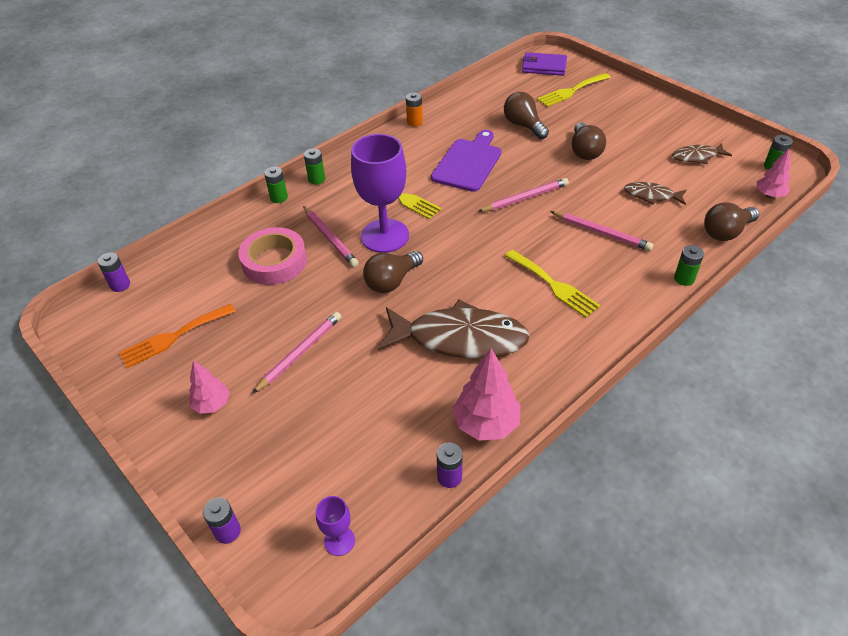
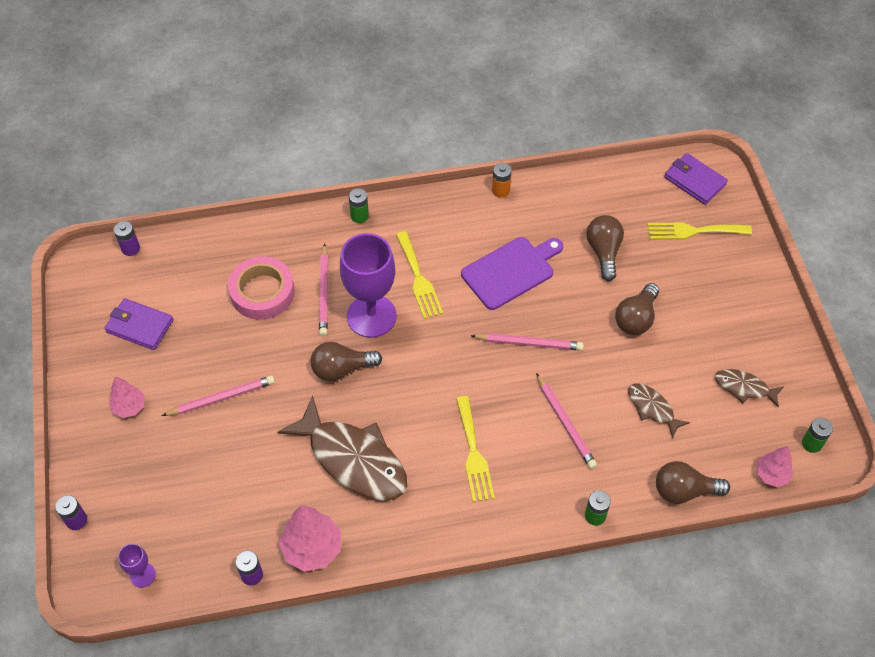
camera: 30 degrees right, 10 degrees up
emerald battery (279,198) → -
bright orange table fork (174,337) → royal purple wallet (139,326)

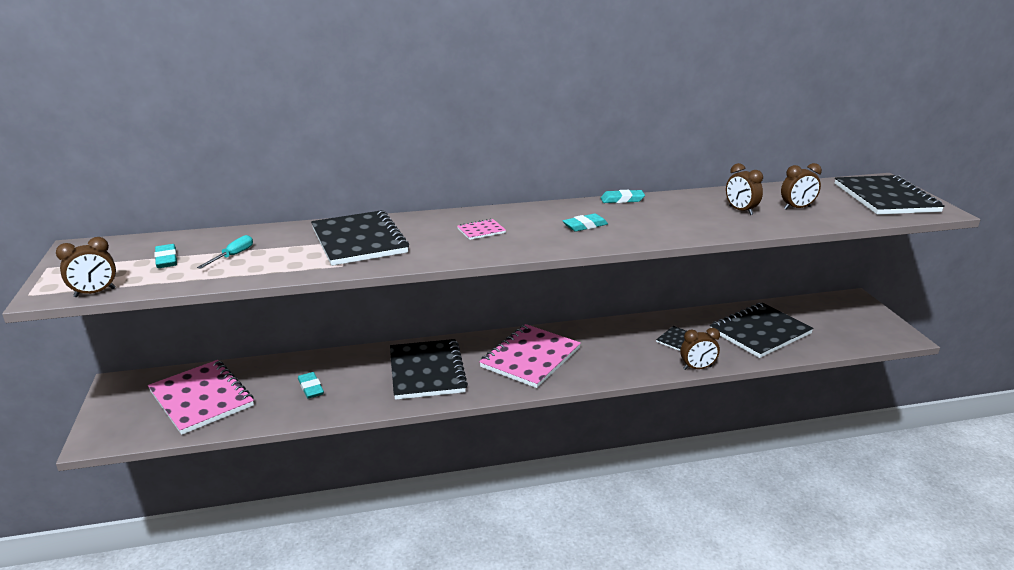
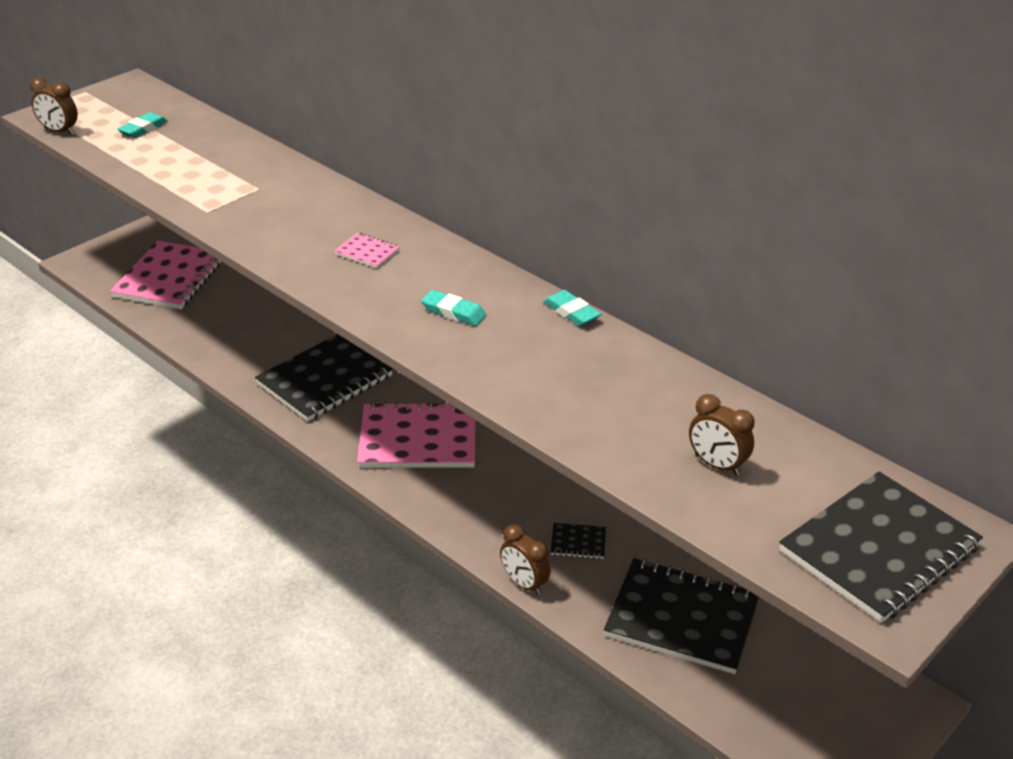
camera: 55 degrees right, 10 degrees up
dark brown alarm clock (740,210) → -
ebony exercise book (359,240) → -
aqua flat screwdriver (233,256) → -
aqua gum eraser (311,388) → -

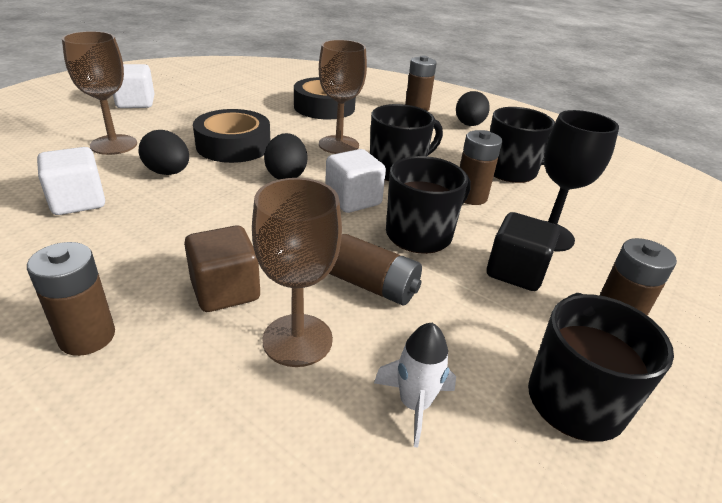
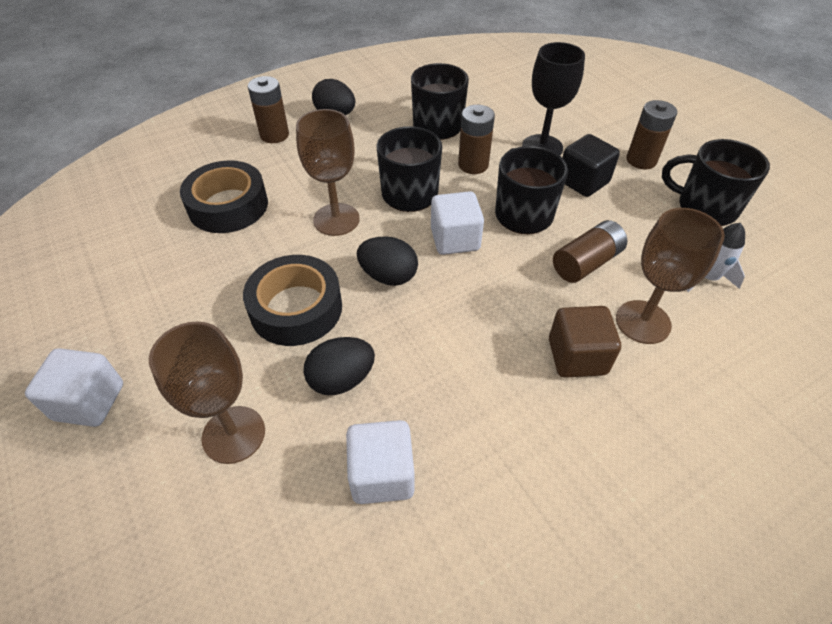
camera: 65 degrees left, 15 degrees up
dark brown battery (87,336) → -

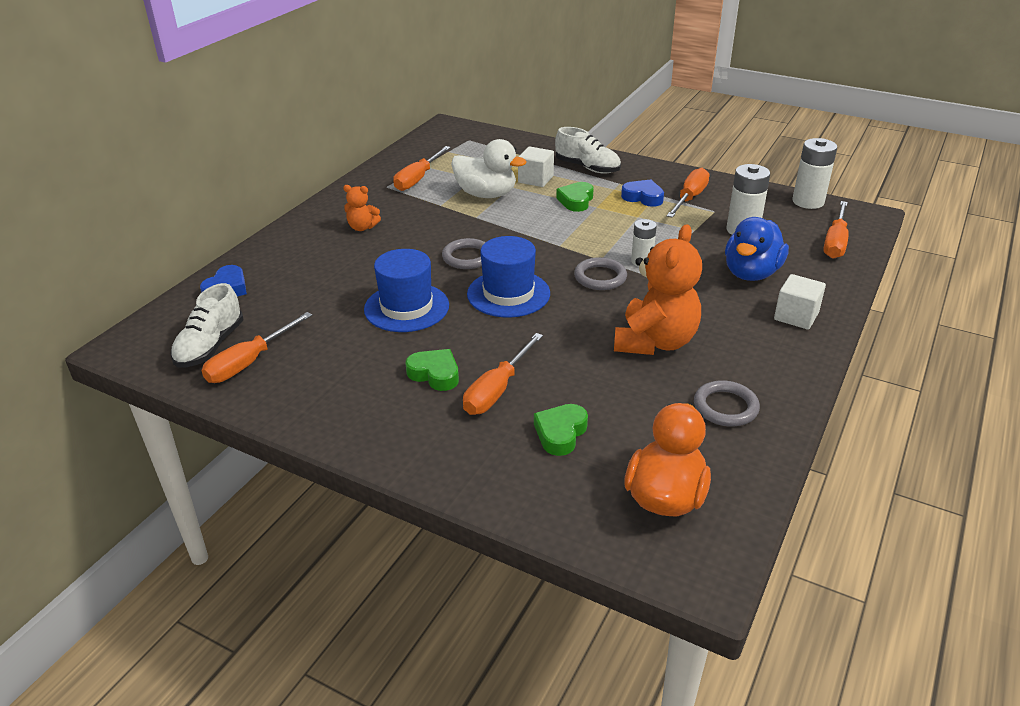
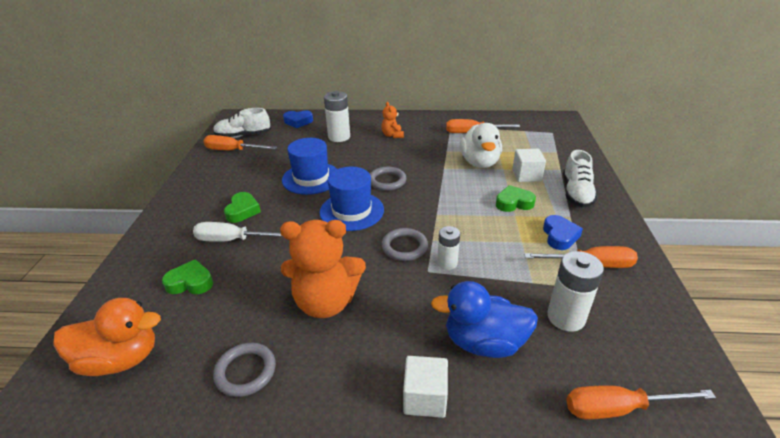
camera: 65 degrees right, 0 degrees up
snow-white battery (808,202) → snow-white battery (339,137), moved
bright orange flat screwdriver (497,390) → snow-white flat screwdriver (233,240)

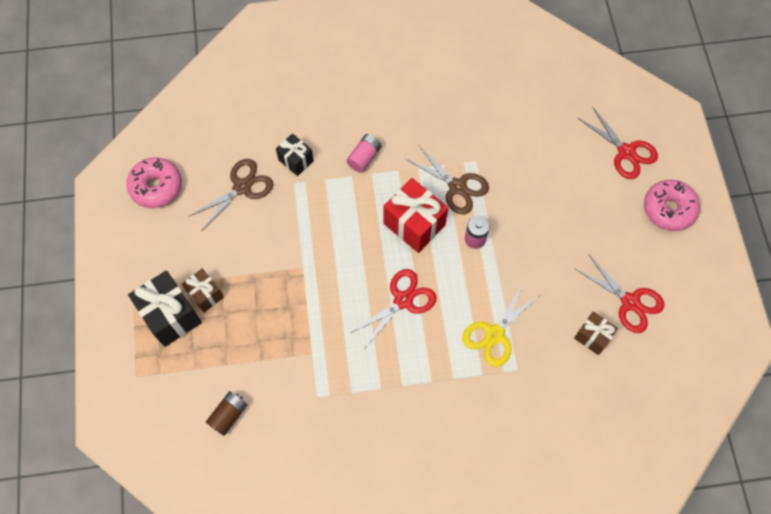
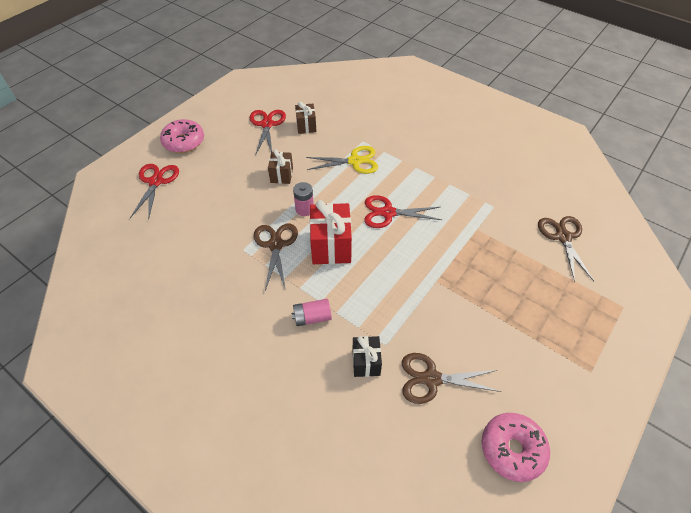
camera: 135 degrees left, 15 degrees down
dark brown gift (205,294) → dark brown gift (281,175), moved
ebony gift (171,315) → -
dark brown battery (228,415) → dark brown scissors (563,237)

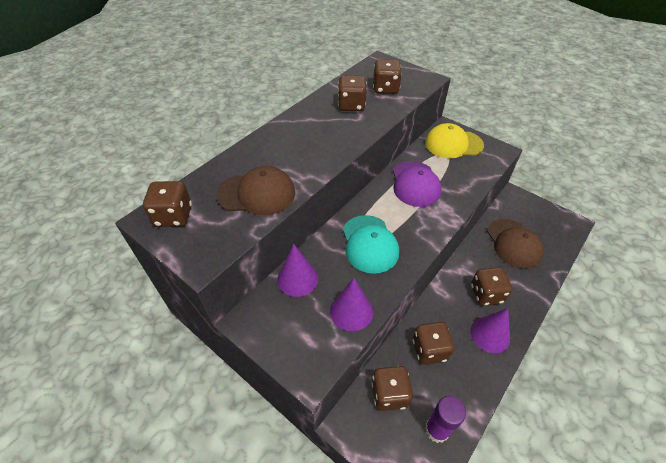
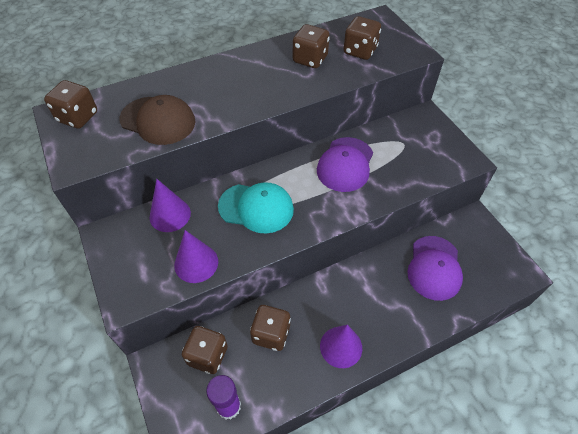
camera: 25 degrees right, 5 degrees up
yellow peaked cap (453,144) → -
aqua peaked cap (369,244) → aqua peaked cap (256,208), 90 degrees counterclockwise
dark brown peaked cap (513,243) → royal purple peaked cap (434,268)
dark brown dice (486,294) → -

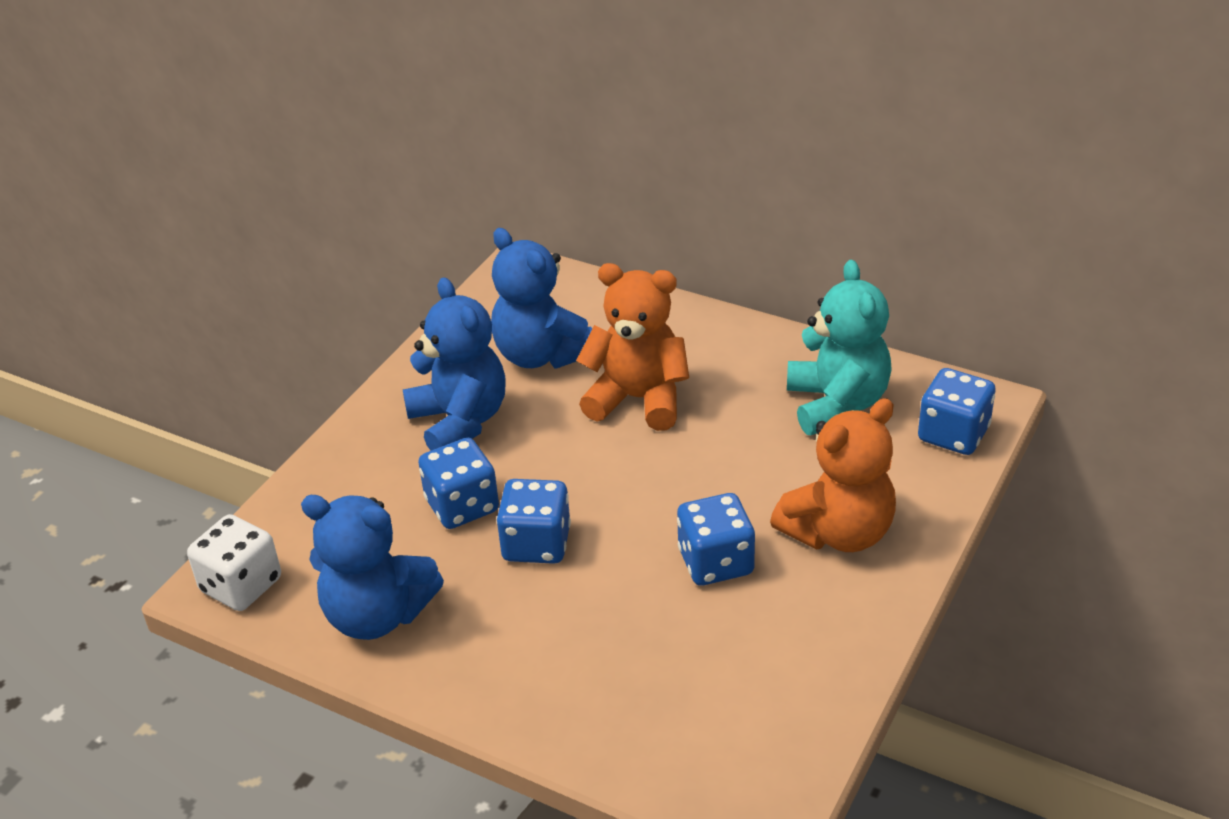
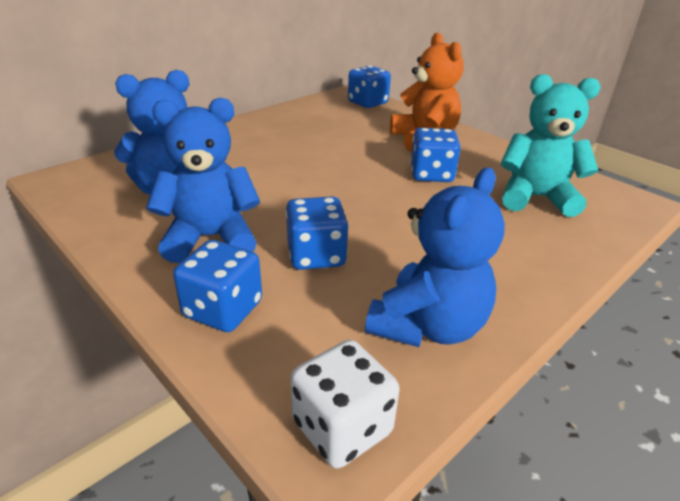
camera: 75 degrees left, 5 degrees down
aqua teddy bear (836,404) → aqua teddy bear (535,198), moved
bright orange teddy bear (638,399) → -
blue dice (536,544) → blue dice (223,309), moved

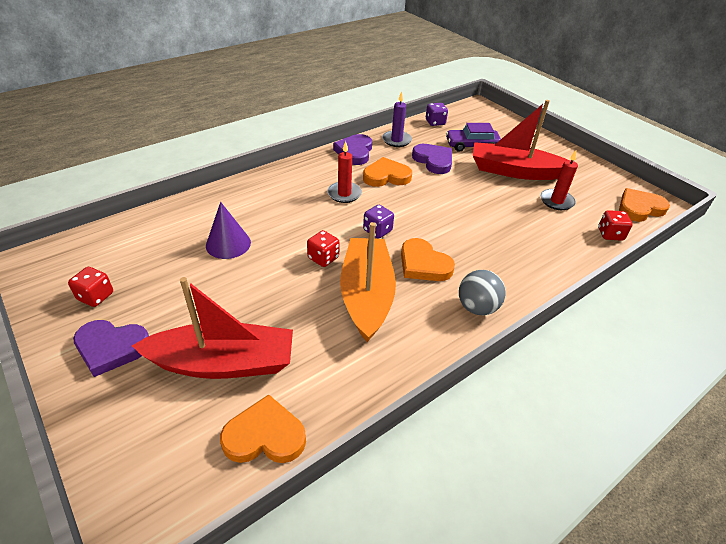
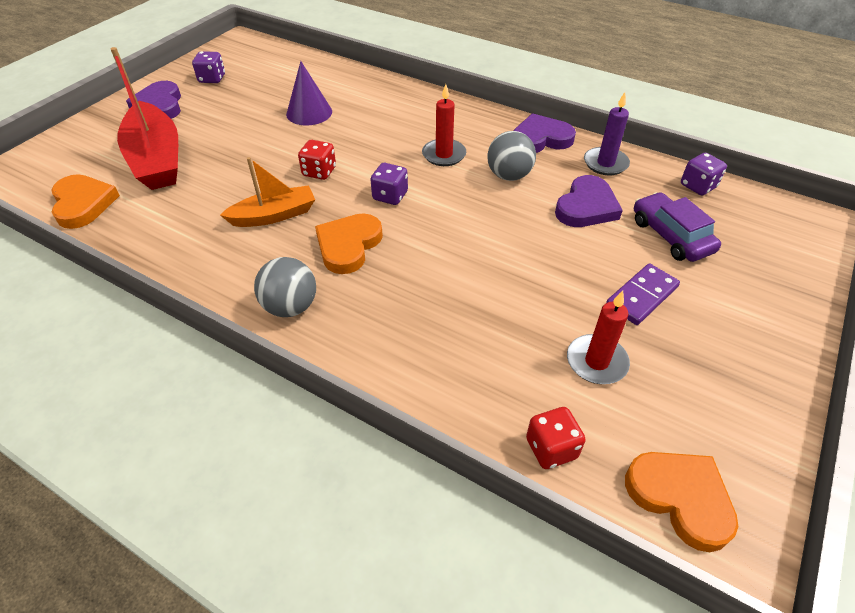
camera: 70 degrees right, 5 degrees up
red sailboat (514,171) → royal purple domino piece (641,296)
bright orange heart shape (386,176) → gray play ball (509,176)
bright orange sailboat (366,295) → bright orange sailboat (274,215), x0.60
red dice (95,296) → royal purple dice (212,79)

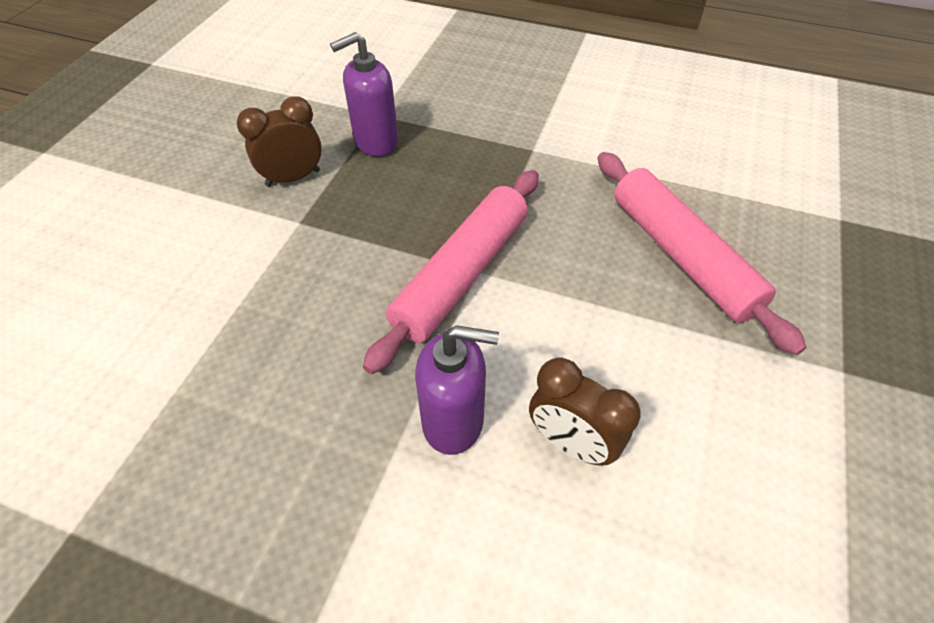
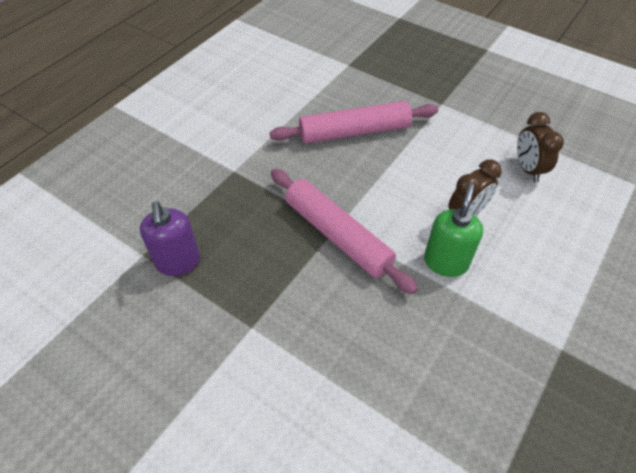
camera: 75 degrees left, 0 degrees up
dark brown alarm clock (293,178) → dark brown alarm clock (528,169), moved
royal purple soap dispenser (453,421) → emerald soap dispenser (446,262)

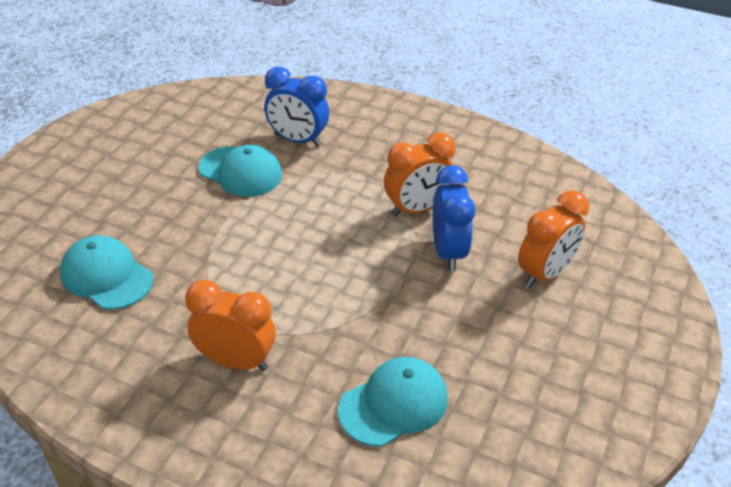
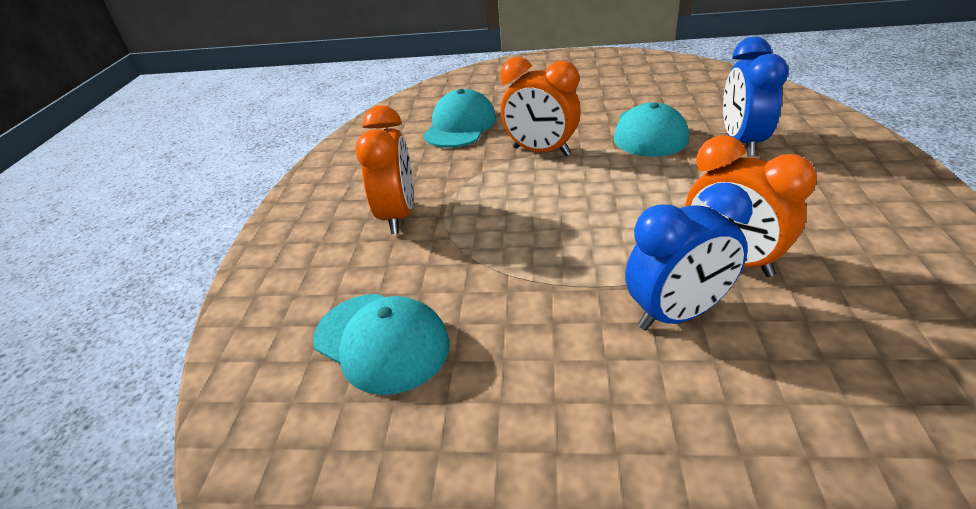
camera: 75 degrees right, 5 degrees down
bright orange alarm clock (544,273) → bright orange alarm clock (541,151), moved

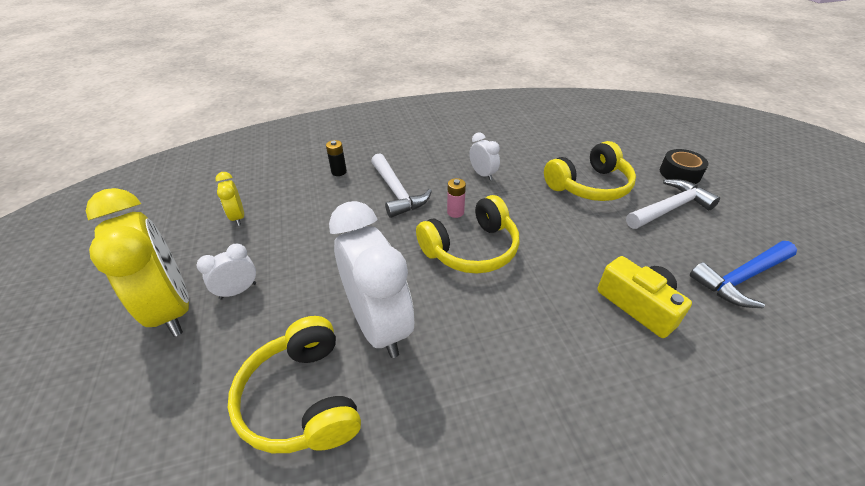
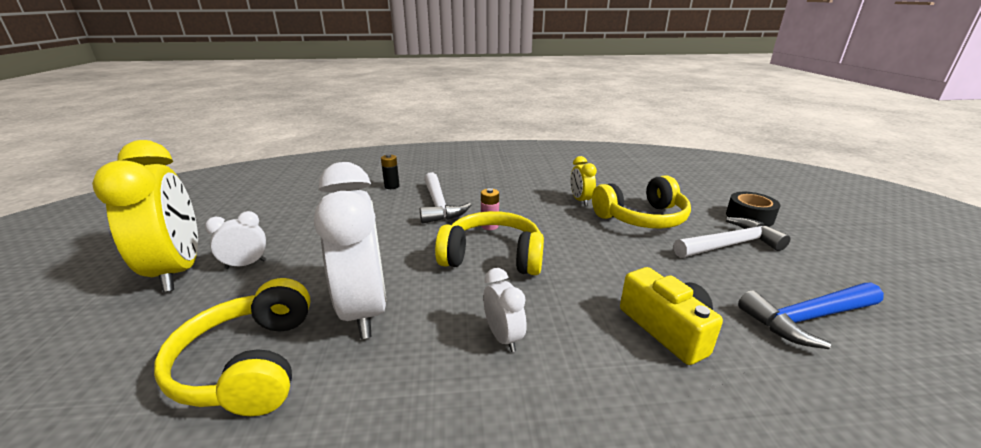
camera: 10 degrees right, 15 degrees down
snow-white alarm clock (482,174) → snow-white alarm clock (503,337), moved
yellow alarm clock (238,217) → yellow alarm clock (580,200), moved
yellow headset (471,249) → yellow headset (493,257), 150 degrees counterclockwise

